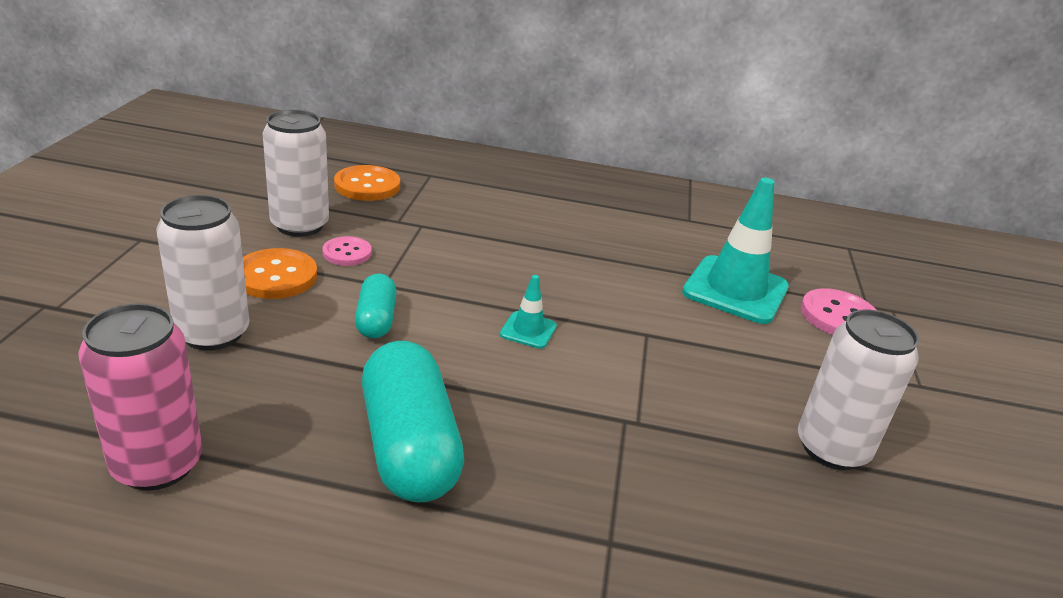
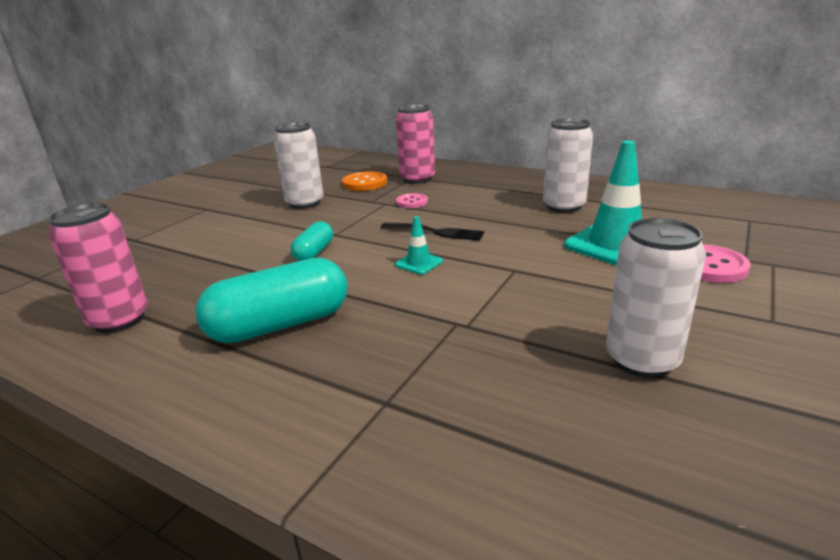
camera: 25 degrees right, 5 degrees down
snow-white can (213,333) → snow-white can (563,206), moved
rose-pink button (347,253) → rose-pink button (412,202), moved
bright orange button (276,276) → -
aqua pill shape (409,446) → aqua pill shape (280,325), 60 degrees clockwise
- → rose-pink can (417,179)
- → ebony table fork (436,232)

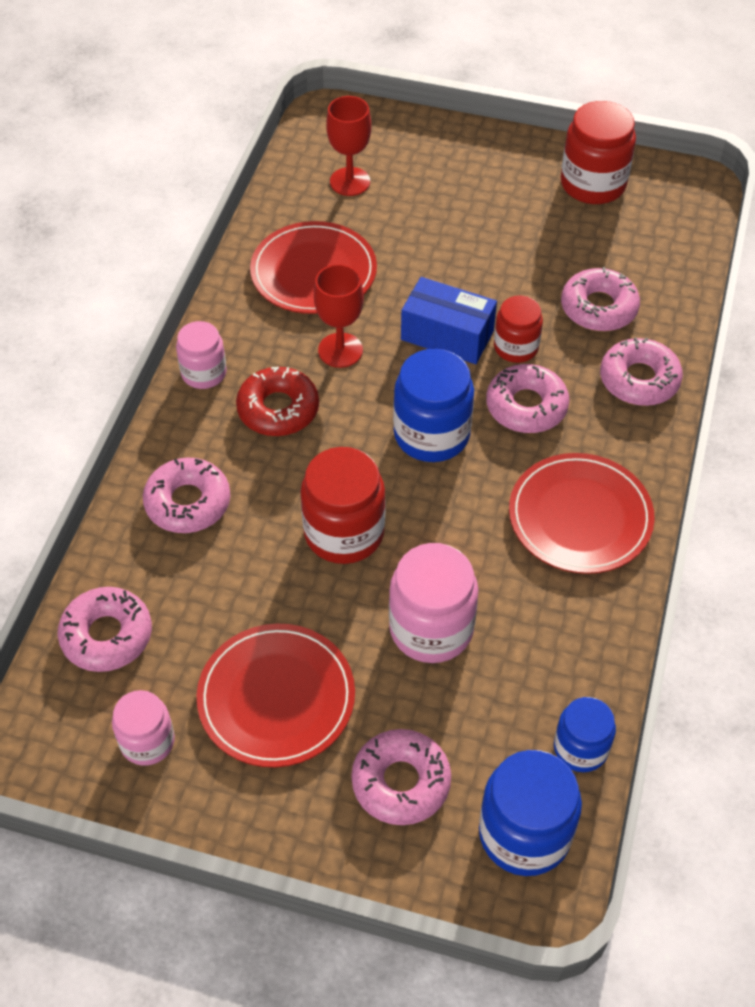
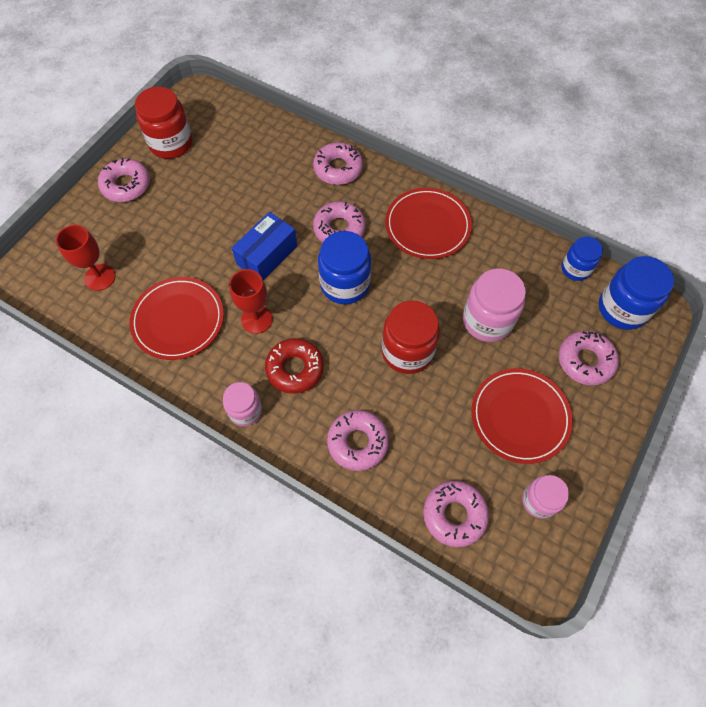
camera: 75 degrees left, 10 degrees up
rose-pink doughnut (598,308) → rose-pink doughnut (126,185), moved
red jam jar (516,347) → -

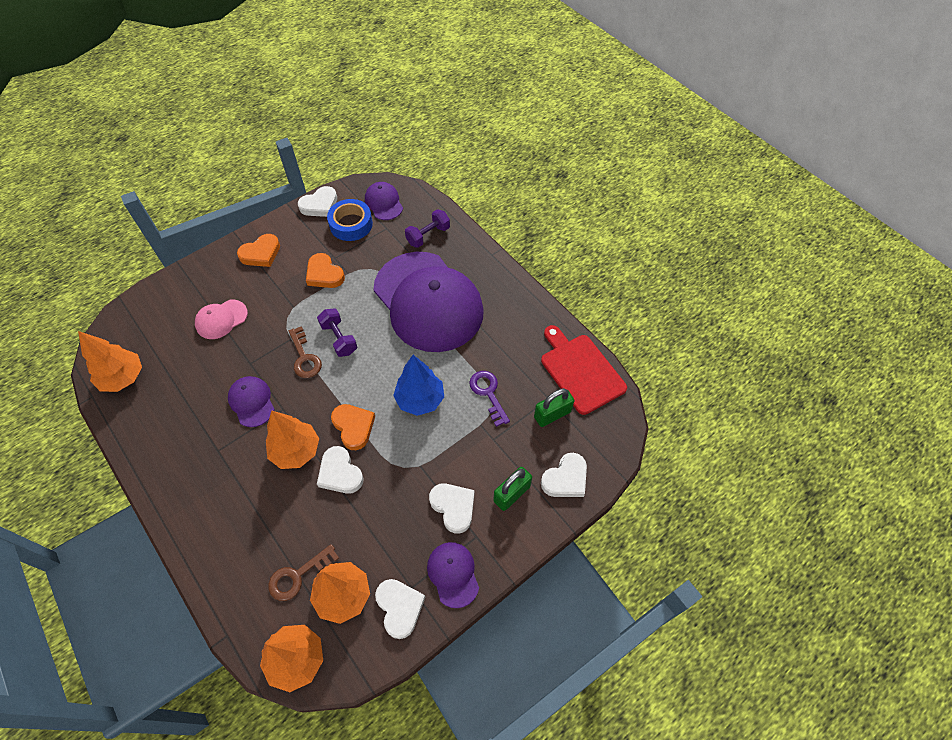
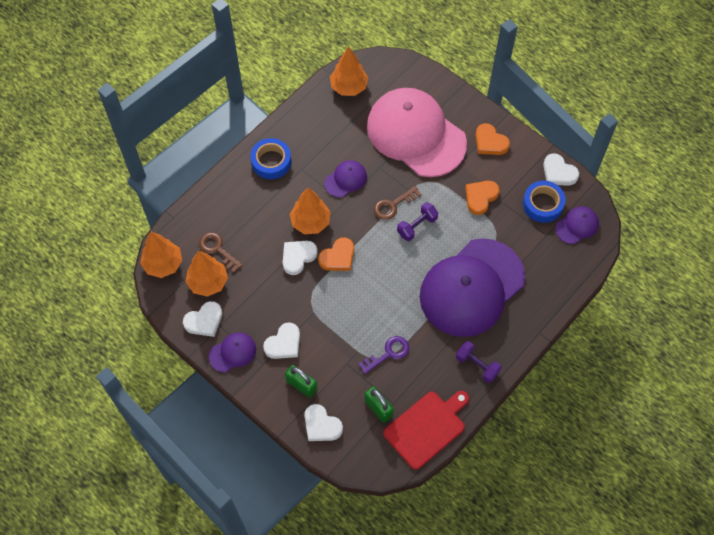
camera: 80 degrees right, 5 degrees up
royal purple free weight (428,235) → royal purple free weight (477,365), moved
rose-pink peaked cap (221,319) → rose-pink peaked cap (416,134), x2.43
blue tree (420,399) → -
- → blue roll of tape (271,162)

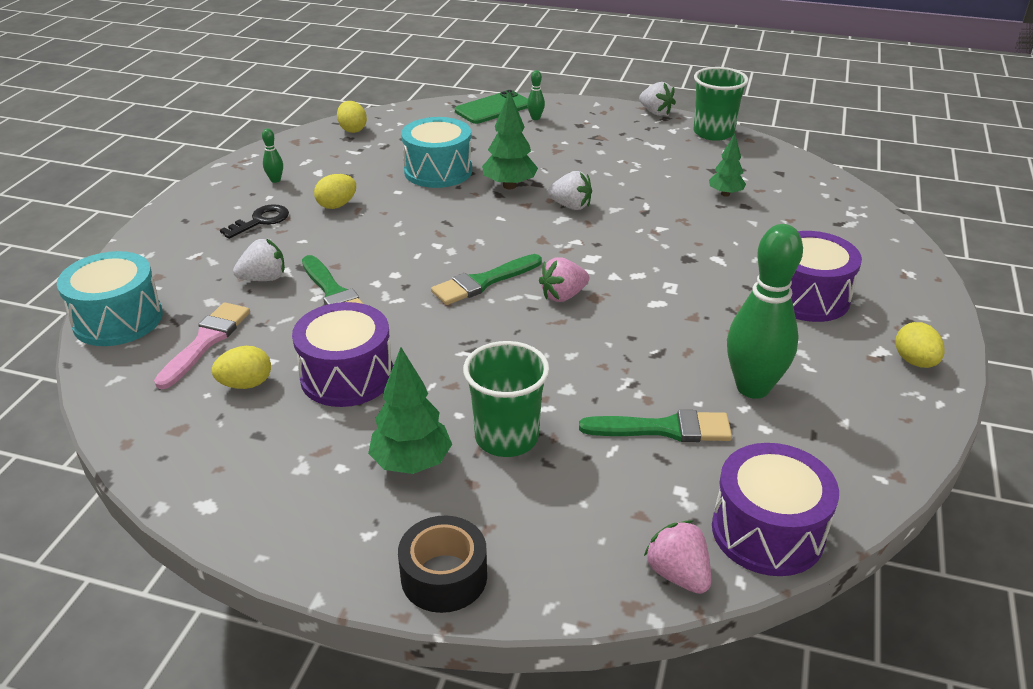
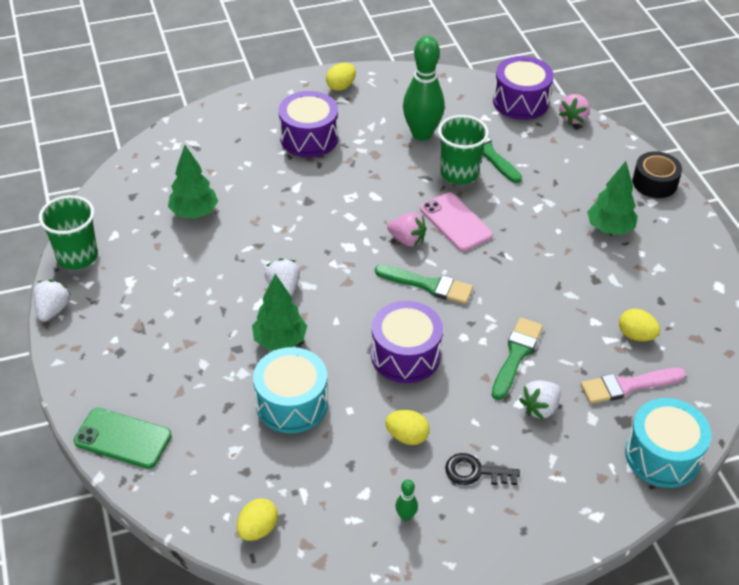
camera: 125 degrees left, 10 degrees up
emerald bowling pin (535,118) → -
emerald tree (725,194) → emerald tree (194,213), x1.54
snow-white toy strawberry (264,278) → snow-white toy strawberry (540,408), 75 degrees counterclockwise
royal purple drum (347,376) → royal purple drum (405,355), moved
emerald beaker (506,437) → emerald beaker (459,173), moved
- → rose-pink mobile phone (455,222)

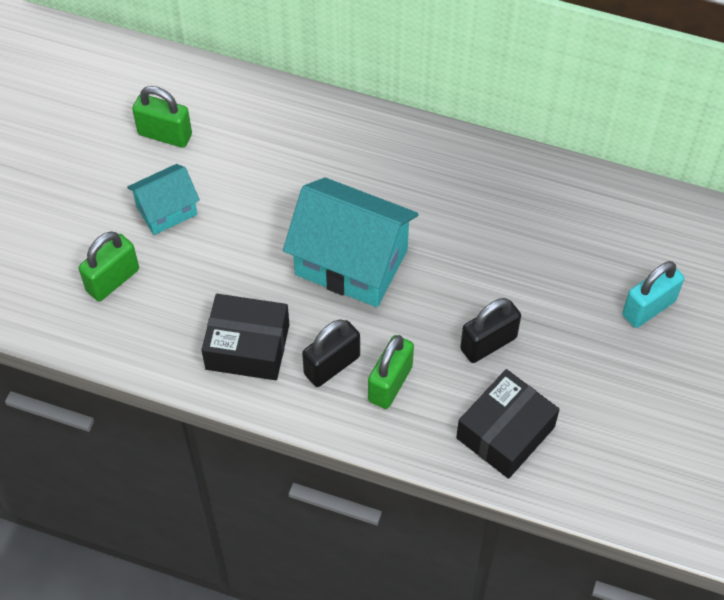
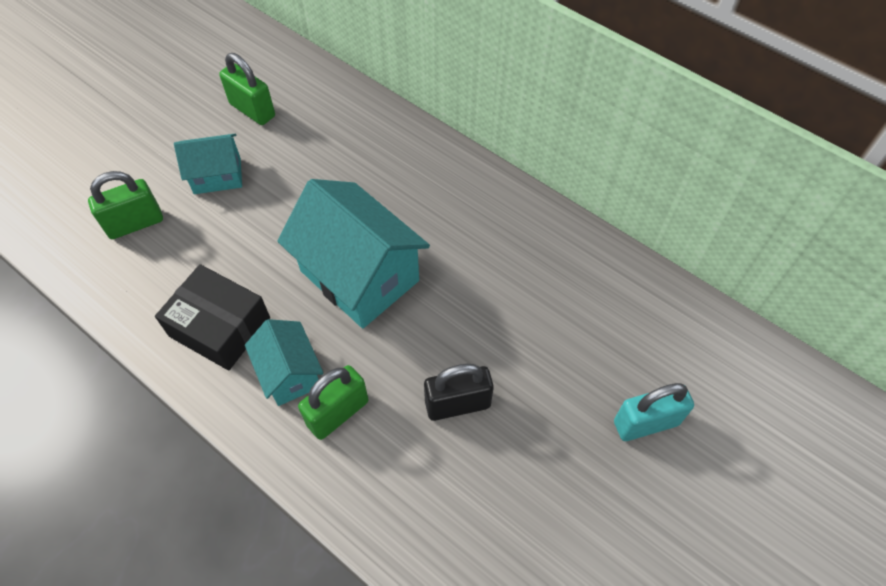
camera: 20 degrees right, 0 degrees up
ebony small lock (332,365) → aqua toy house (290,373)
ebony package (505,432) → -

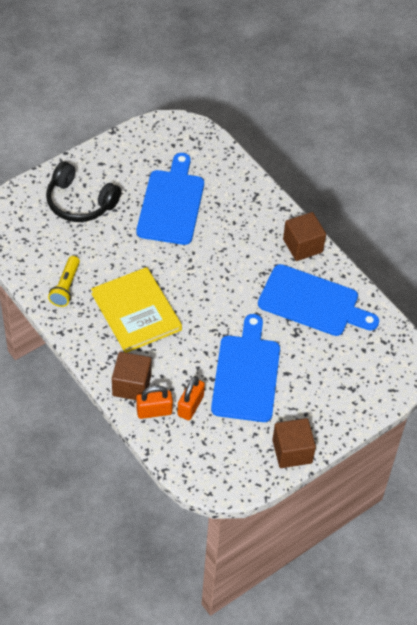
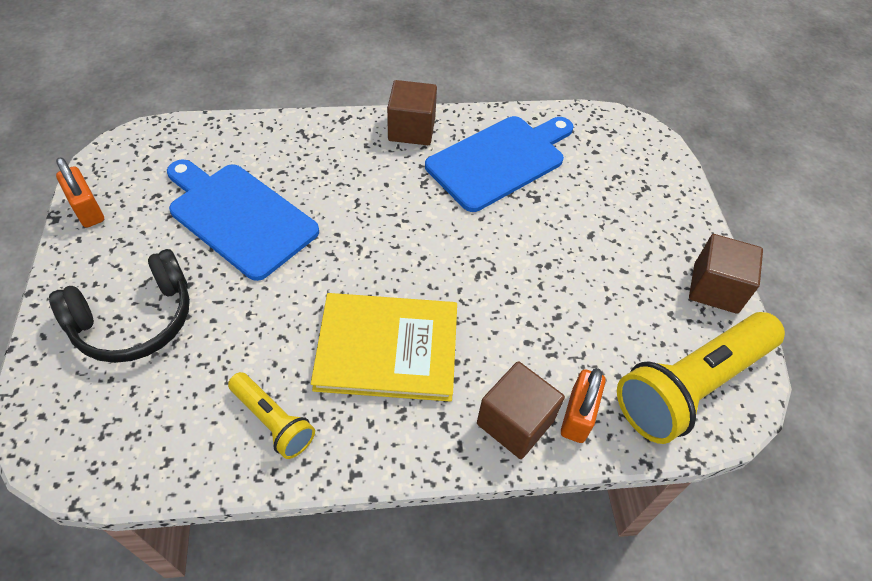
camera: 60 degrees left, 0 degrees up
blue chopping board (246,374) → -
bright orange small lock (190,406) → bright orange small lock (87,210), moved
- → yellow torch (691,386)

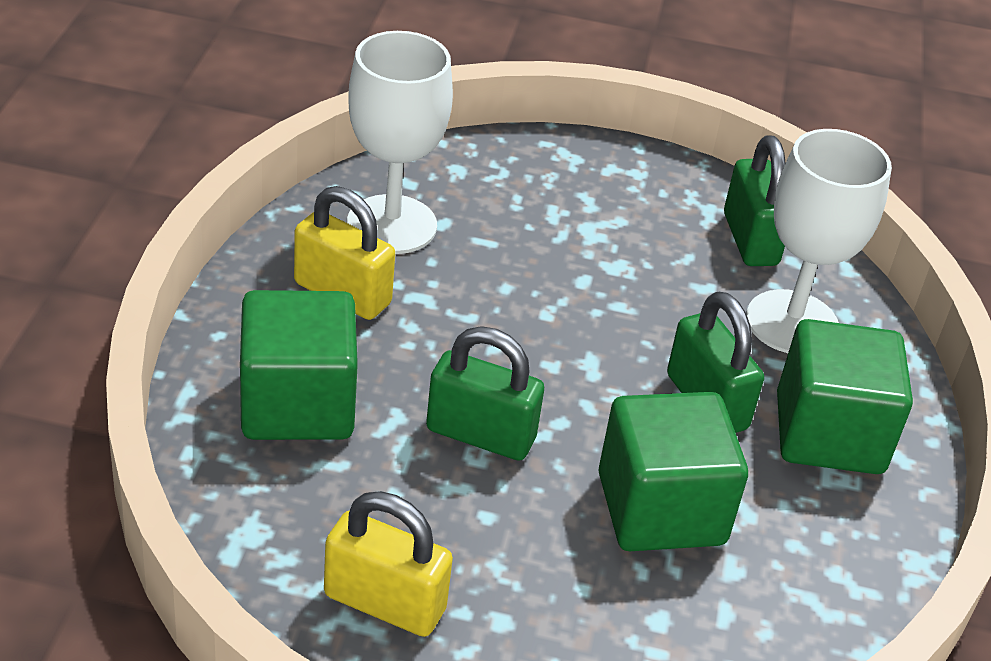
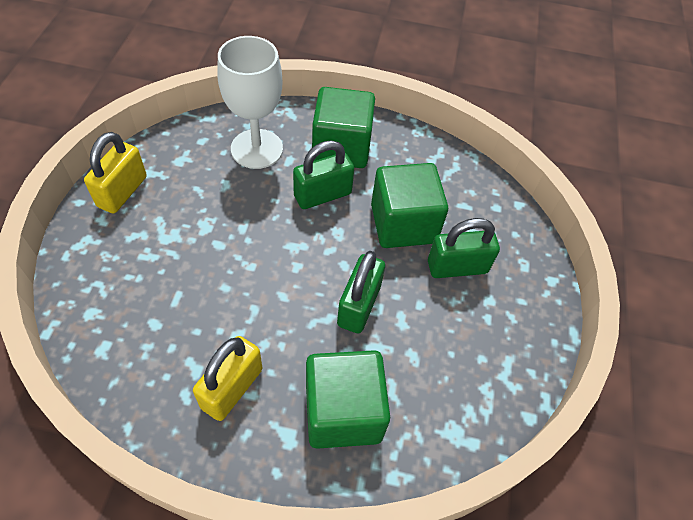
camera: 90 degrees left, 15 degrees up
snow-white chalice (392,225) → -
emerald small lock (750,239) → emerald small lock (457,267), moved
yellow small lock (384,602) → yellow small lock (122,192), moved

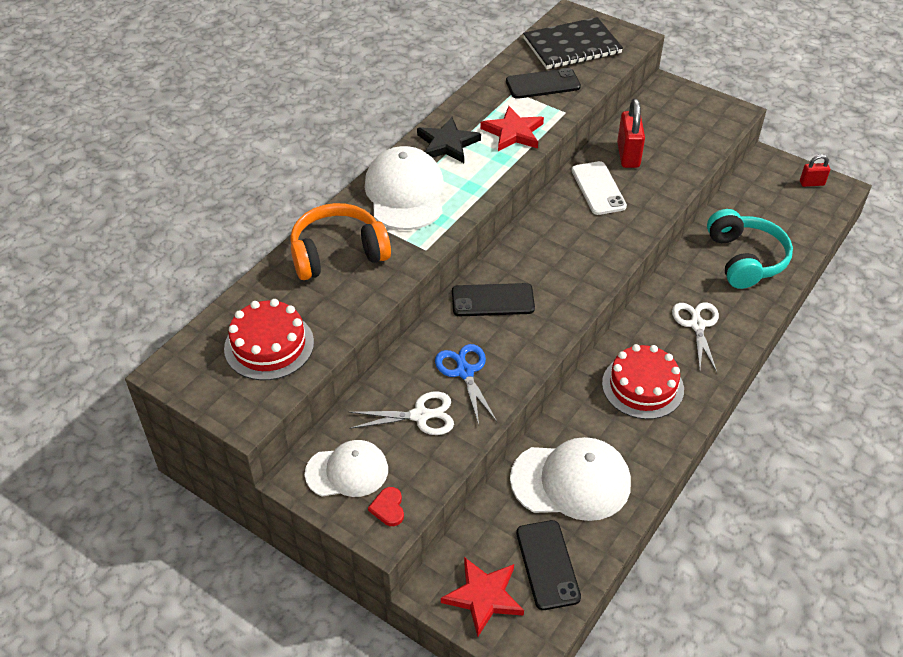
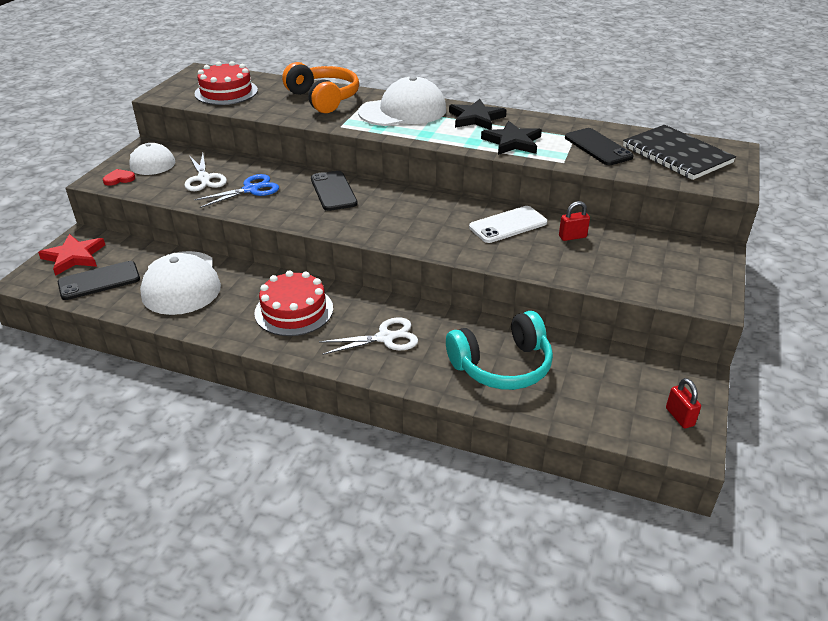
camera: 75 degrees right, 10 degrees down
red small lock (628,155) → red small lock (572,237), x0.58
red five-pointed star (513,132) → ebony five-pointed star (512,142)

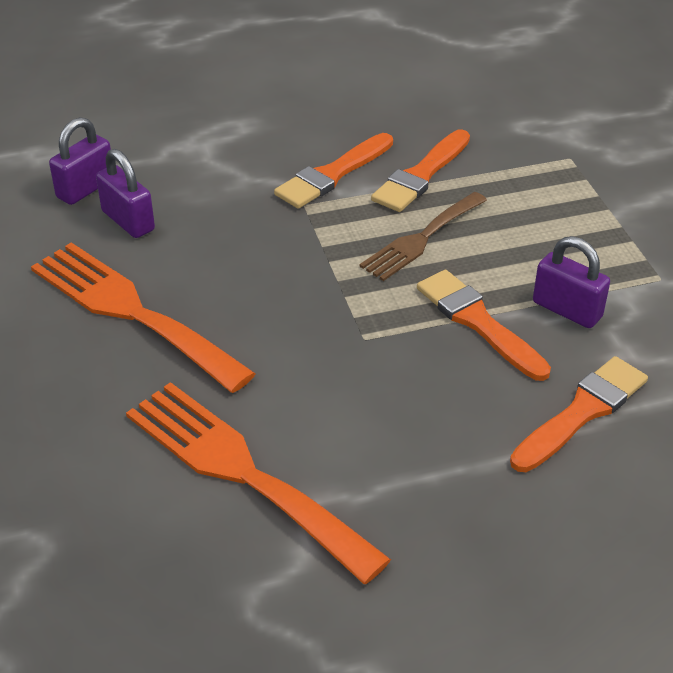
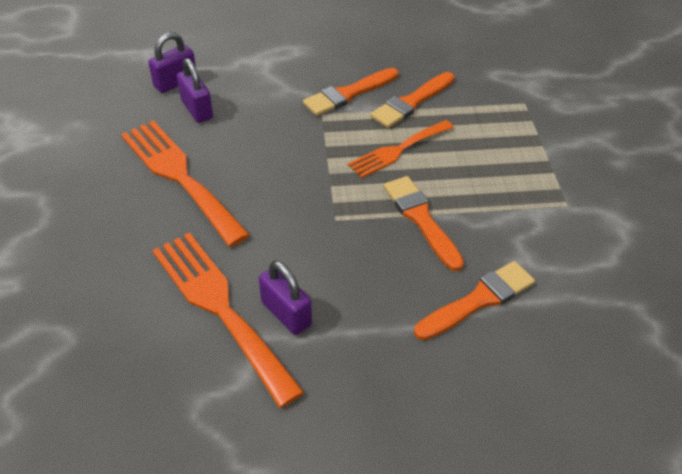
camera: 10 degrees right, 5 degrees up
dark brown table fork (421,239) → bright orange table fork (398,150)
royal purple small lock (567,310) → royal purple small lock (286,313), moved

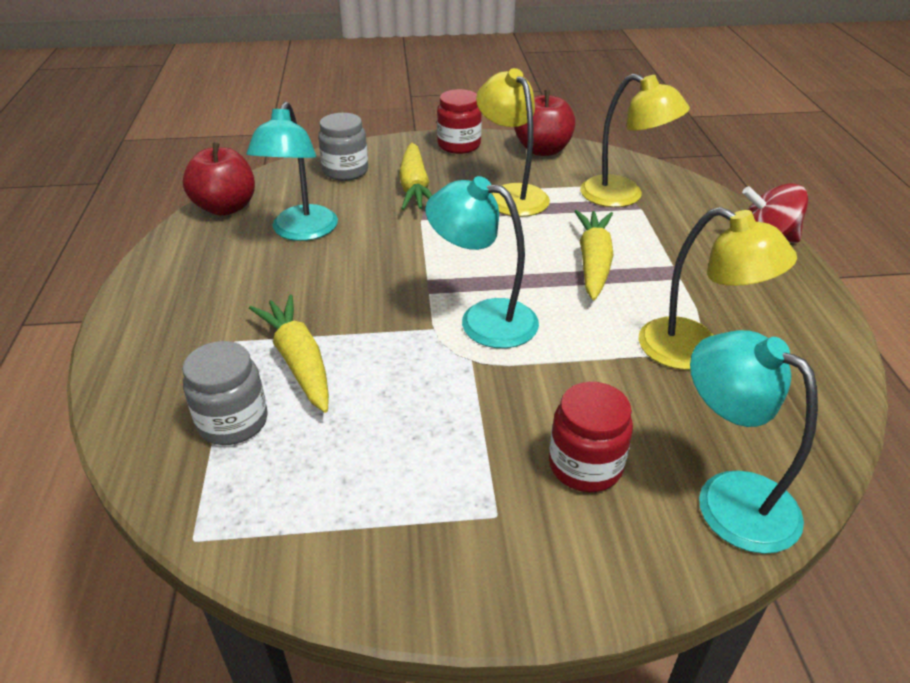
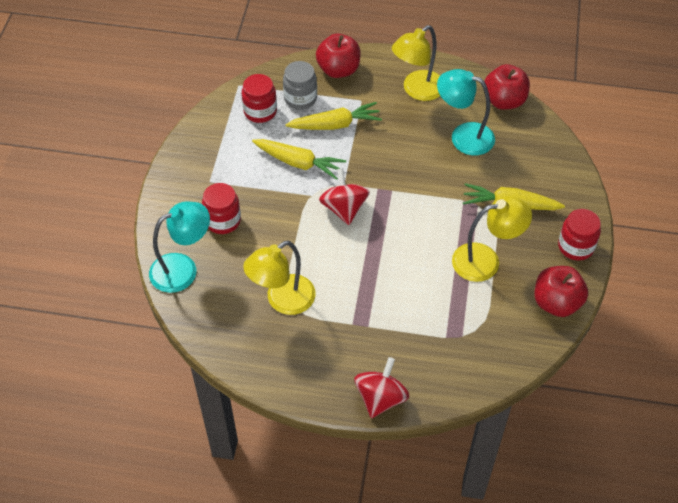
camera: 105 degrees right, 15 degrees up
yellow lamp (623,196) → yellow lamp (417,90), moved
gray jam jar (345,171) → -
aqua lamp (483,319) → red spinning top (344,208)
yellow carrot (593,263) → yellow carrot (298,163), moved
- → red toy apple (338,70)
- → red jam jar (260,111)

